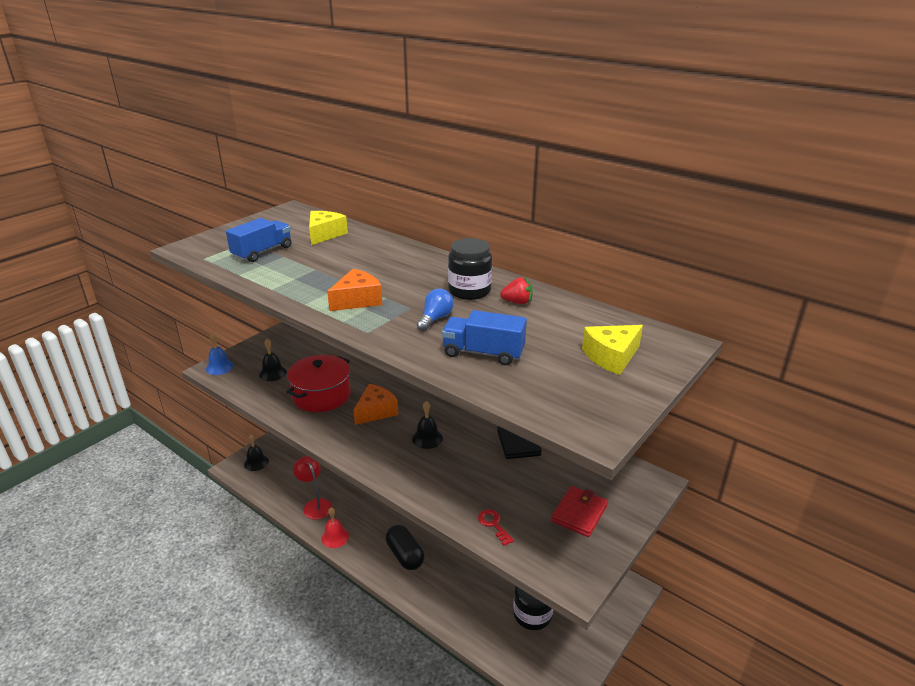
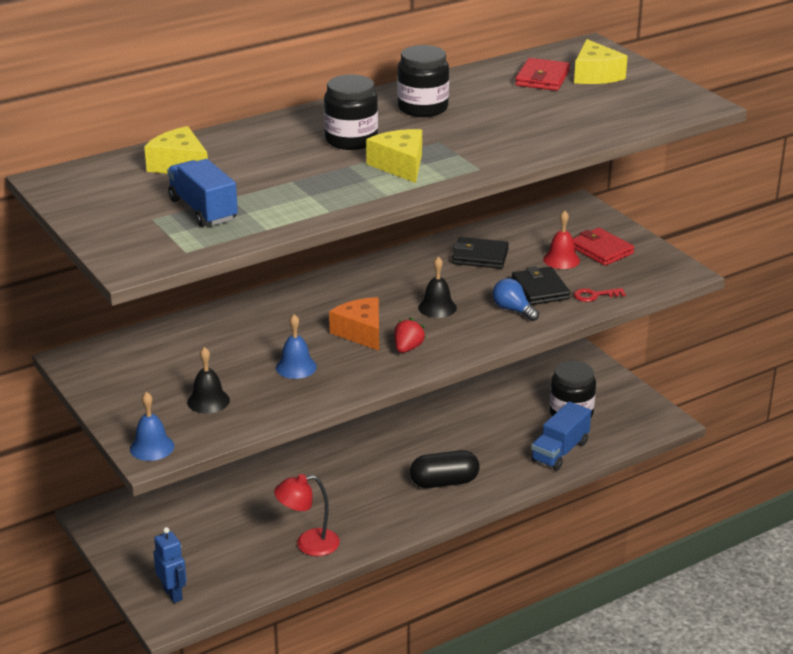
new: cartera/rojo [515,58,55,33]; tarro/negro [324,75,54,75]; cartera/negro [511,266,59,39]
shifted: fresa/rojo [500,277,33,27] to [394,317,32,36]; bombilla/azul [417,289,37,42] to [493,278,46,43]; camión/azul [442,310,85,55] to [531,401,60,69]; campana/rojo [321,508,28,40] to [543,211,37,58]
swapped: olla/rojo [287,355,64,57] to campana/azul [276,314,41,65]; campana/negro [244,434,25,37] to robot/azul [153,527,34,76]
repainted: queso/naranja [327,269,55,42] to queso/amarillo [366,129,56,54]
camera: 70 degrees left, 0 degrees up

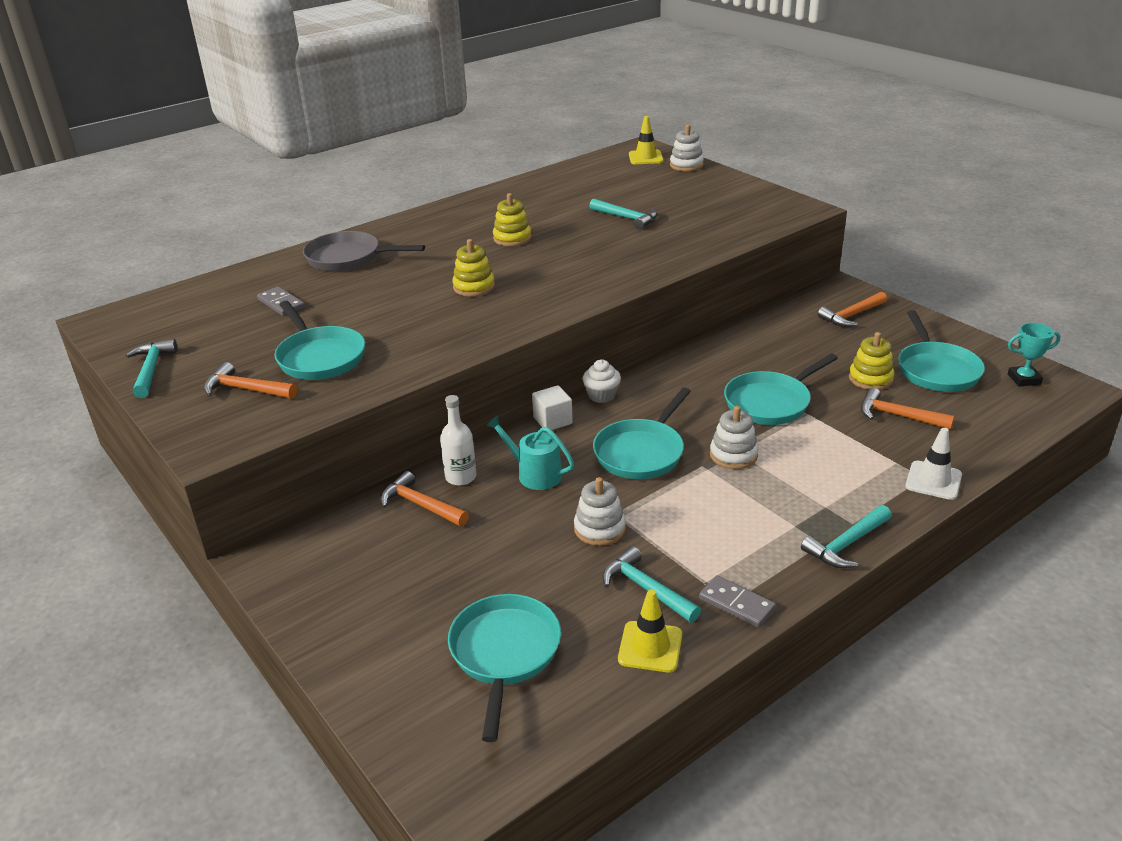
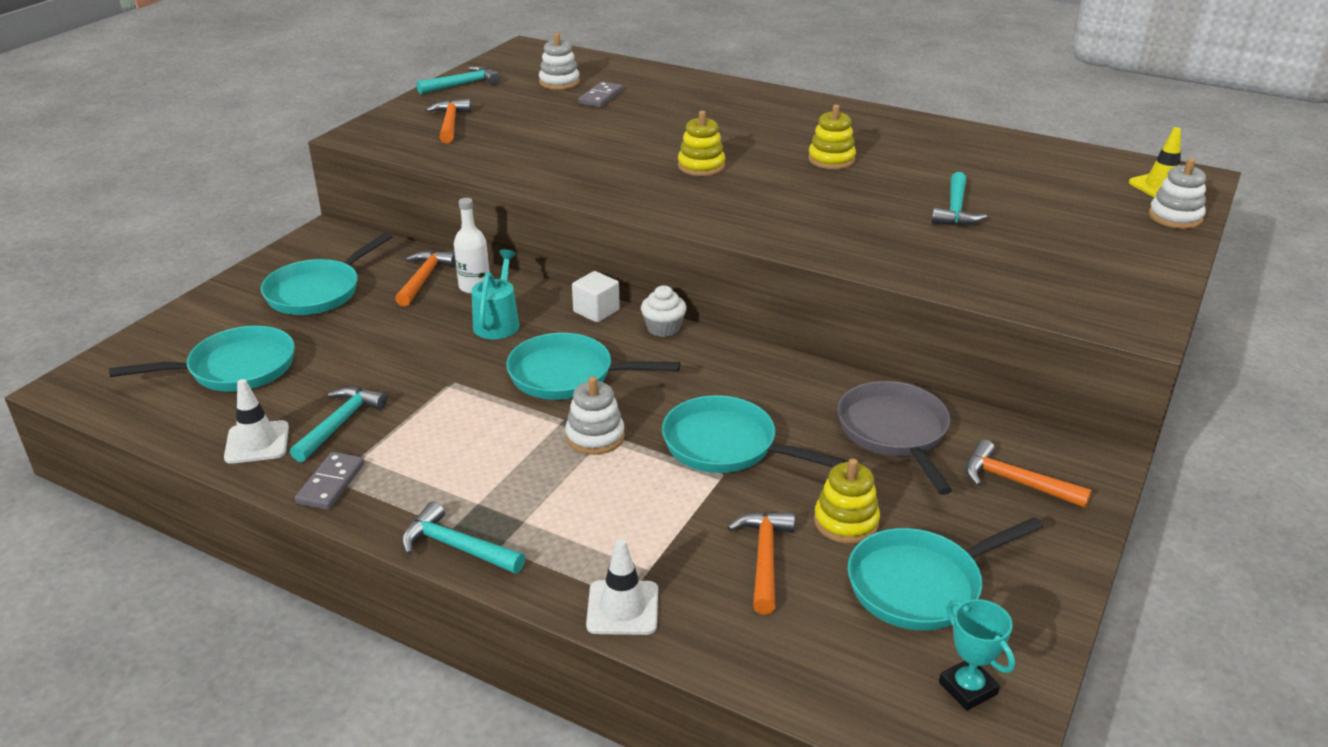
shifted: sartén/gris [303,231,122,40] to [837,381,115,114]; sartén/turquesa [274,301,91,79] to [261,232,132,83]; juguete apilable/blanco [574,477,52,69] to [539,33,41,57]
repainted: cono de tráfico/amarillo [618,589,64,84] to cono de tráfico/blanco [224,379,65,85]
camera: 65 degrees right, 0 degrees up

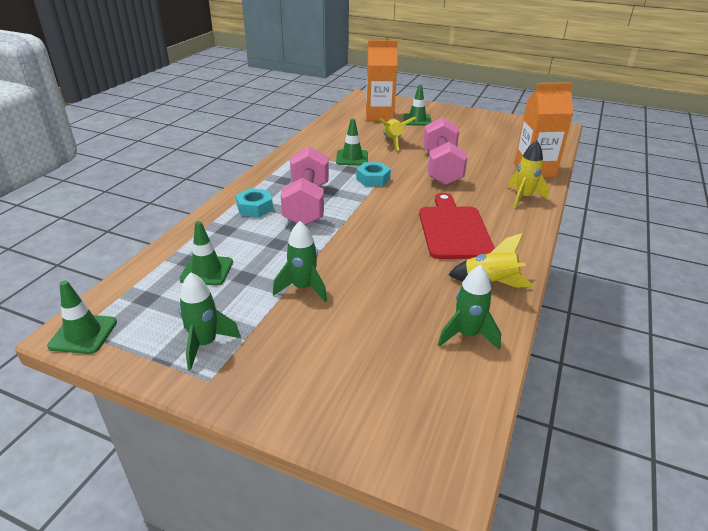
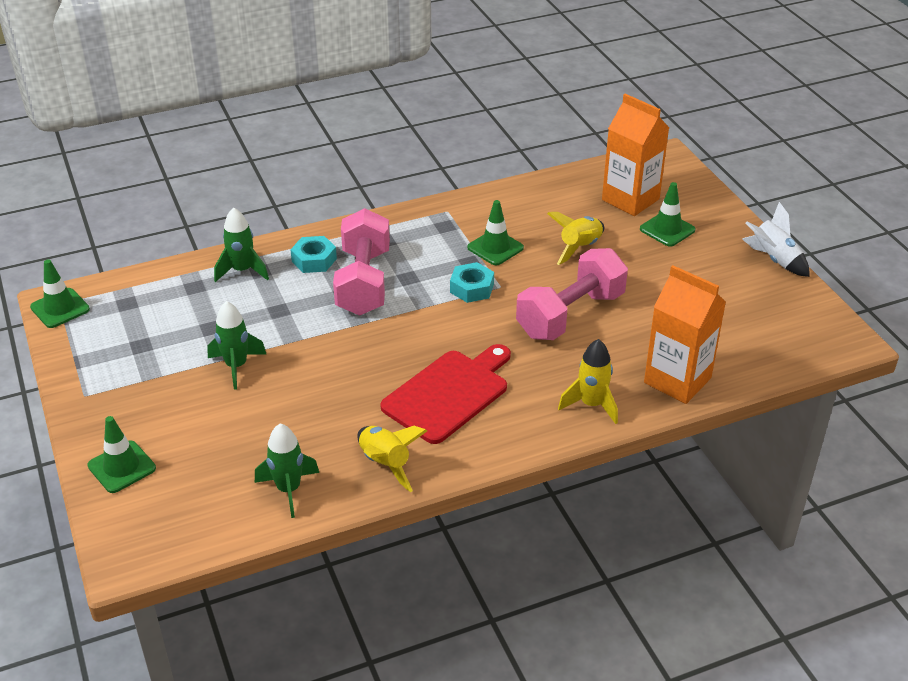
new: cohete/blanco [742,202,68,75]
shifted: cono de tráfico/verde [179,221,54,65] to [87,416,69,77]; cohete/verde [179,273,62,97] to [214,207,55,75]
rotated: mancuerna/rosa [281,146,48,79] = [333,208,57,108] 45 degrees counterclockwise
camera: 45 degrees right, 5 degrees up

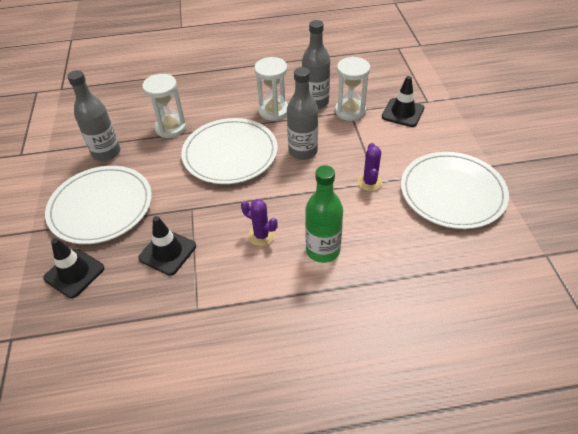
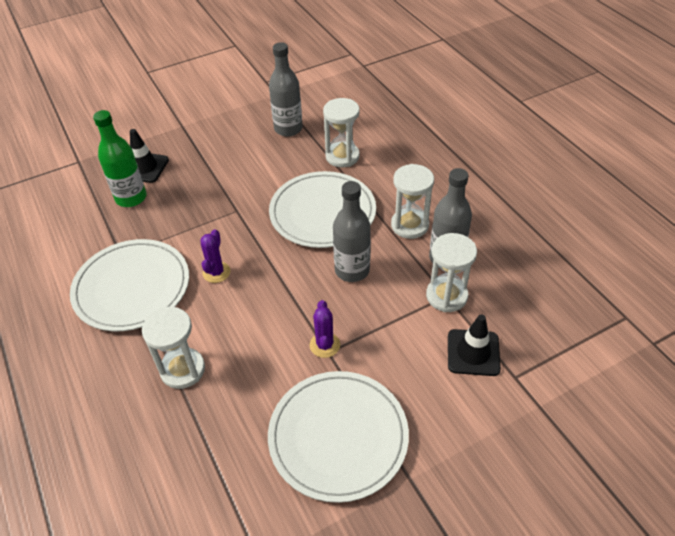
gone: cono de tráfico/negro [138,216,58,59]
new: reloj de arena/blanco [142,306,63,83]
shifted: botella/verde [305,165,38,98] to [93,110,54,97]; plato/blanco [45,166,107,78] to [70,239,119,92]
rotated: cactus/morado [358,143,25,48] = [310,300,30,58] 75 degrees counterclockwise
camera: 70 degrees right, 0 degrees up

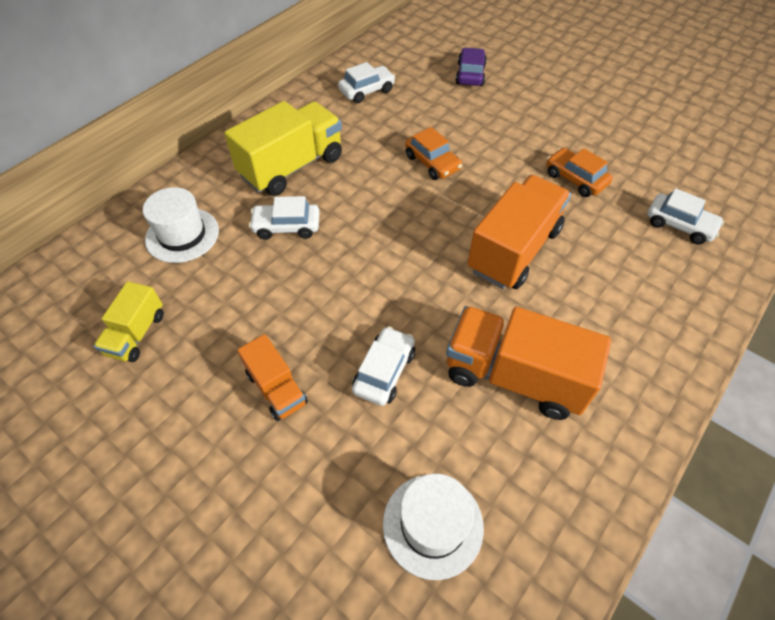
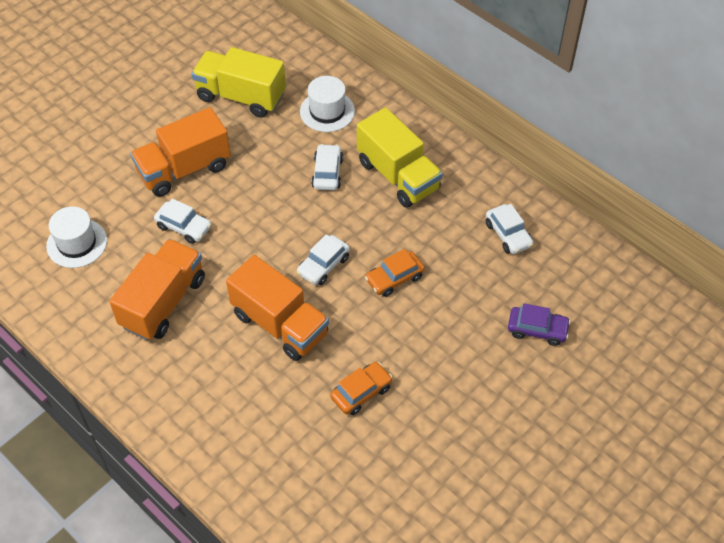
shifted: coche/blanco [647,188,77,56] to [297,234,53,51]
scaled: camión/amarillo [94,281,70,81] = [192,47,94,71] x1.83; camión/naranja [237,334,71,87] = [130,107,101,90] x1.83
camera: 95 degrees right, 0 degrees up

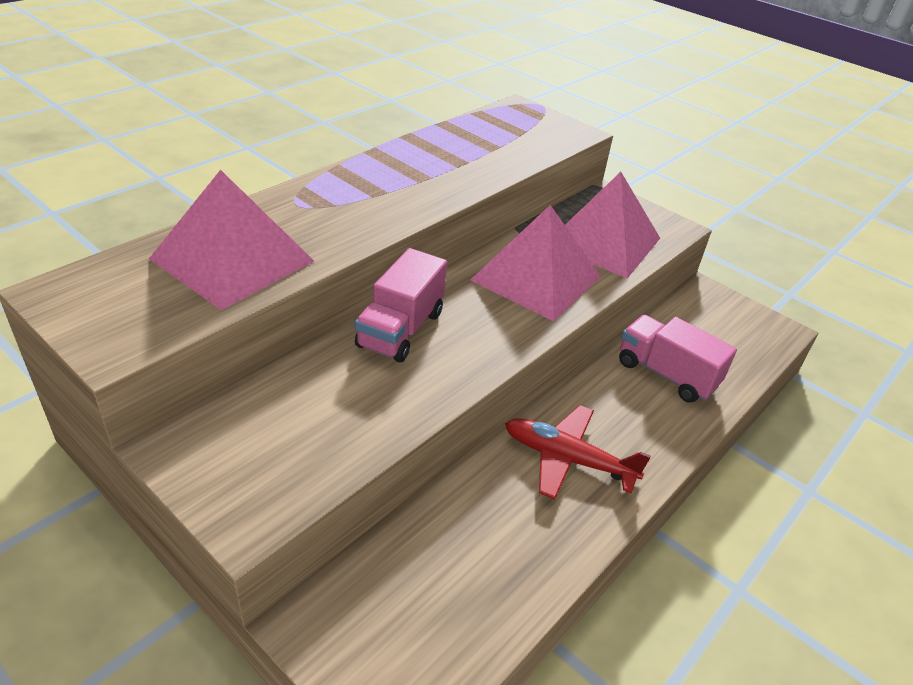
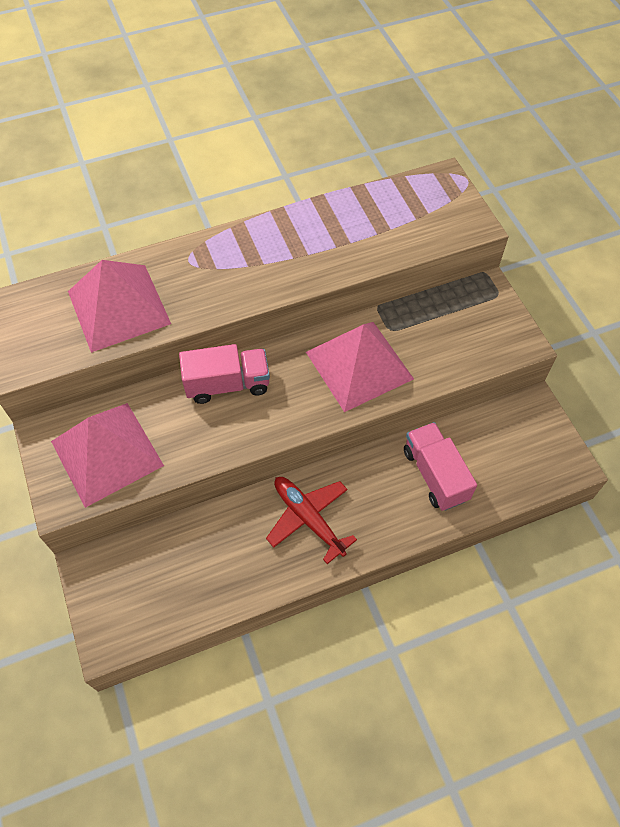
shifted: pirámide/rosa [565,172,95,106] to [51,403,113,105]
rotated: camión/rosa [355,248,92,114] = [179,344,91,60] 150 degrees counterclockwise
camera: 30 degrees right, 20 degrees up

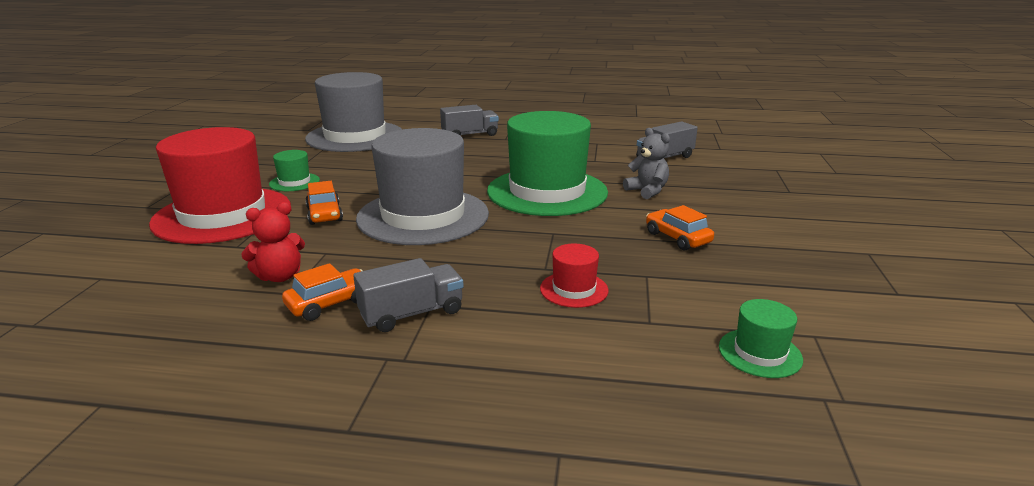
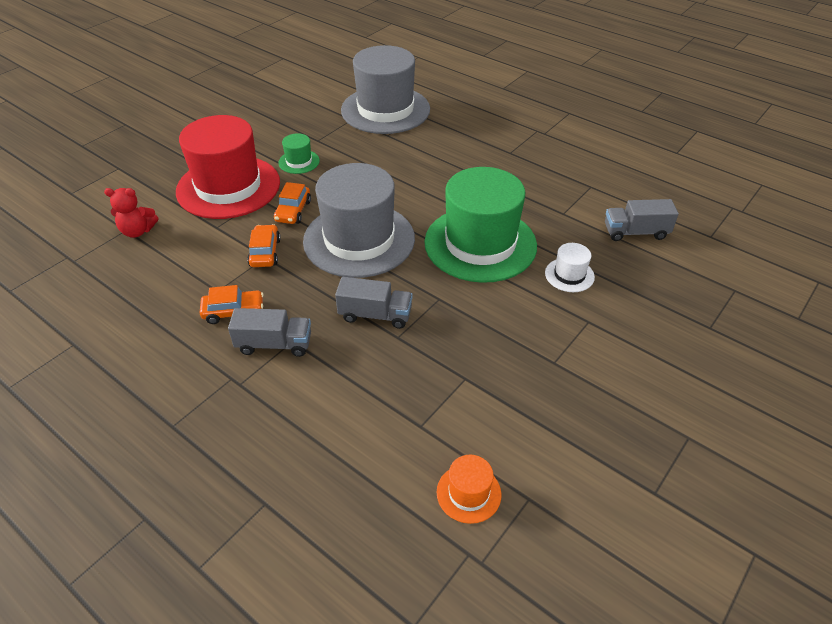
gone: sombrero/rojo [540,244,69,64]
shifted: camión/gris [440,105,59,31] to [335,277,77,52]; osito/rojo [241,202,64,80] to [104,188,54,50]; coche/naranja [646,205,68,46] to [247,224,34,43]
swapped: osito/gris [623,128,47,71] to sombrero/blanco [545,243,50,49]
repainted: sombrero/verde [719,299,84,79] to sombrero/naranja [437,455,65,69]
camera: 30 degrees right, 20 degrees up

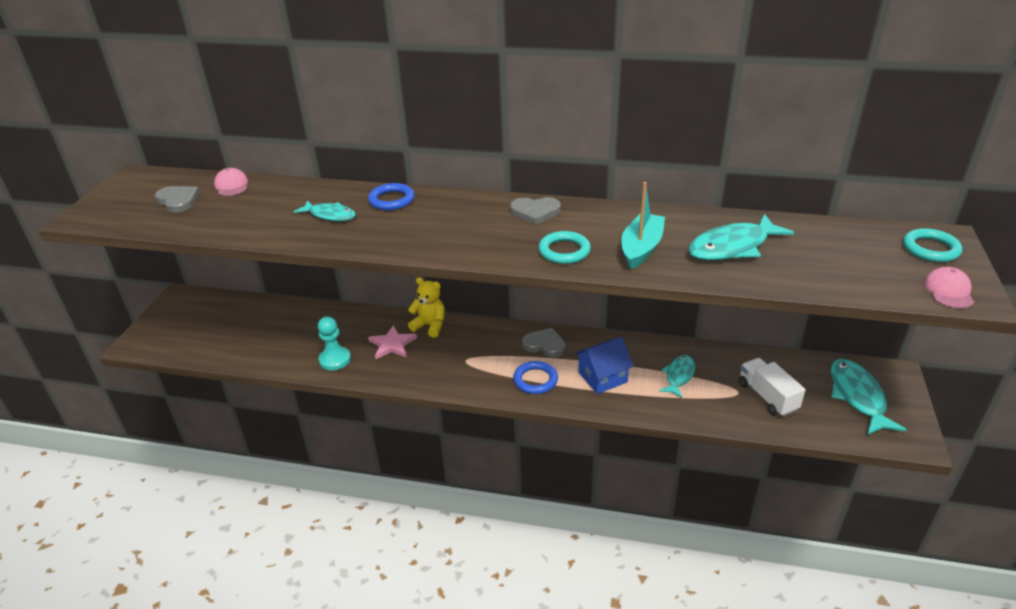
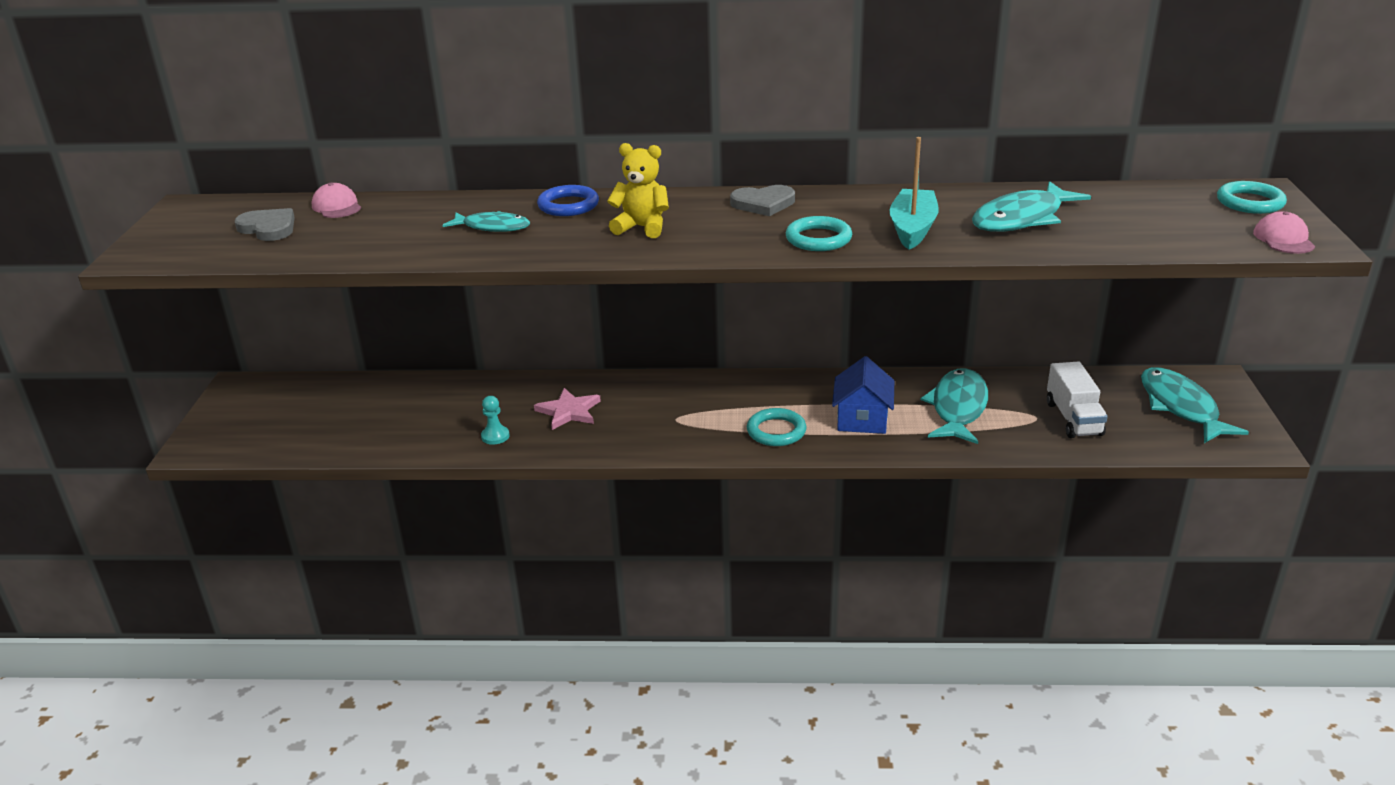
gone: corazón/gris [522,328,44,29]
shifted: osito/amarillo [408,277,37,60] to [607,143,62,95]
repainted: anillo/azul [513,361,45,33] to anillo/turquesa [747,408,60,38]
rotated: casa/azul [575,337,59,57] = [832,356,62,78] 45 degrees counterclockwise; camión/blanco [739,358,67,59] = [1047,362,61,76] 150 degrees counterclockwise
scaled: peón/turquesa [318,316,33,54] = [481,396,28,49] x0.65; pez/turquesa [659,355,36,43] = [921,368,67,76] x1.61
camera: 10 degrees left, 5 degrees down

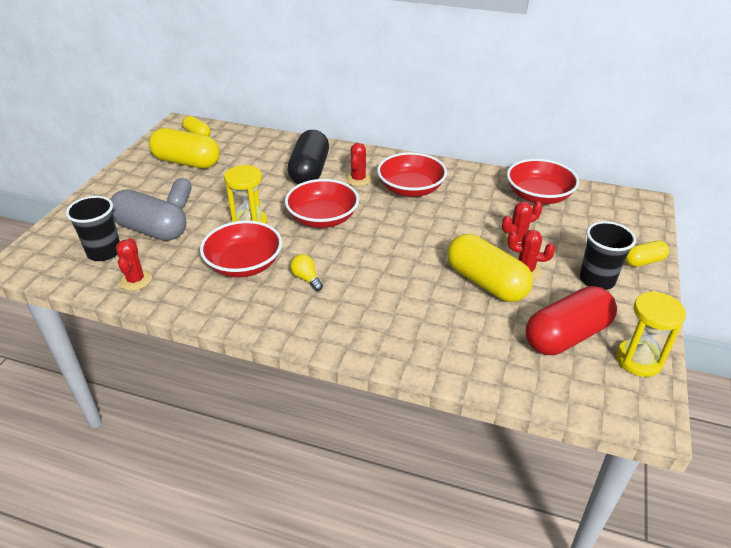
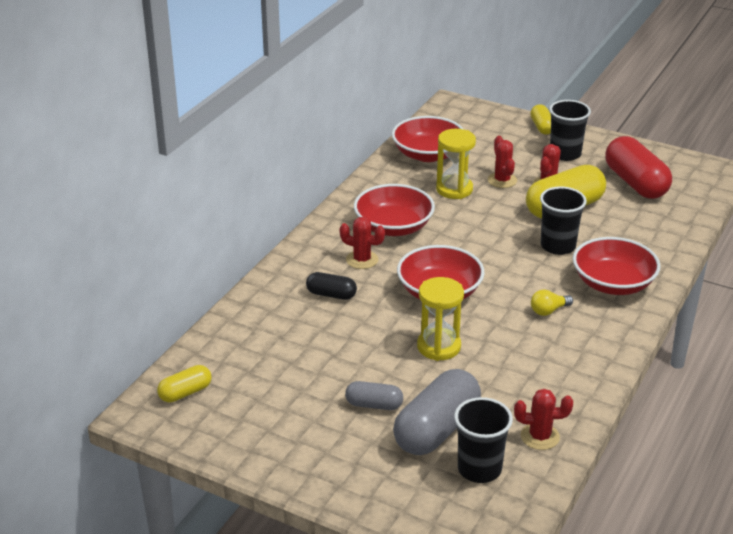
gone: cápsula/amarillo [149,128,71,40]
new: vaso/negro [540,187,47,68]
shifted: cuenco/rojo [200,220,82,57] to [573,237,88,58]; reloj de arena/amarillo [616,291,70,86] to [436,129,40,70]
scaled: cápsula/negro [288,130,41,54] = [306,272,51,28] x0.52
camera: 80 degrees left, 5 degrees down

